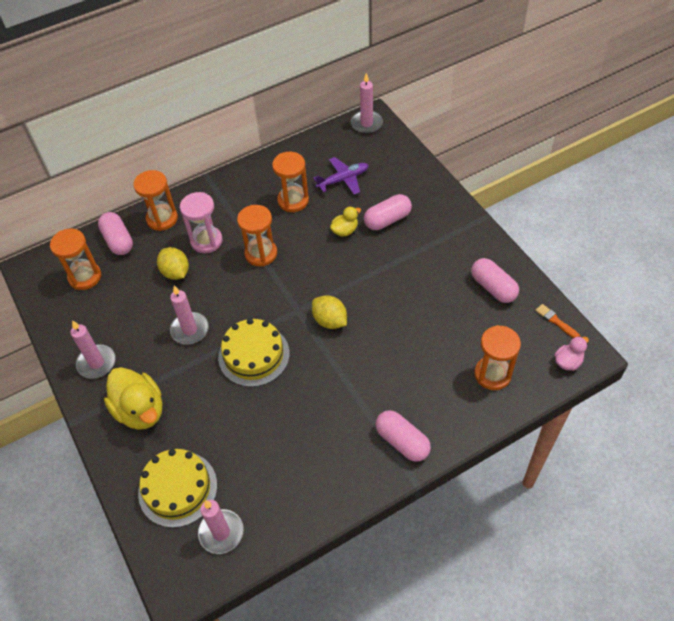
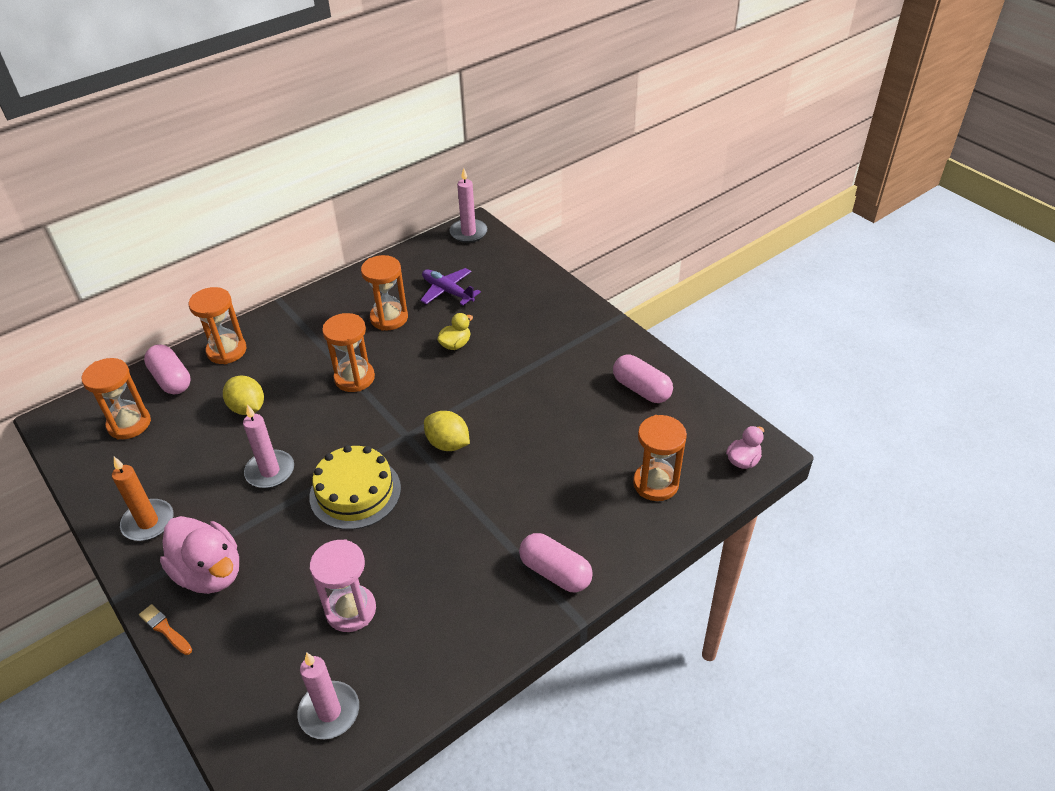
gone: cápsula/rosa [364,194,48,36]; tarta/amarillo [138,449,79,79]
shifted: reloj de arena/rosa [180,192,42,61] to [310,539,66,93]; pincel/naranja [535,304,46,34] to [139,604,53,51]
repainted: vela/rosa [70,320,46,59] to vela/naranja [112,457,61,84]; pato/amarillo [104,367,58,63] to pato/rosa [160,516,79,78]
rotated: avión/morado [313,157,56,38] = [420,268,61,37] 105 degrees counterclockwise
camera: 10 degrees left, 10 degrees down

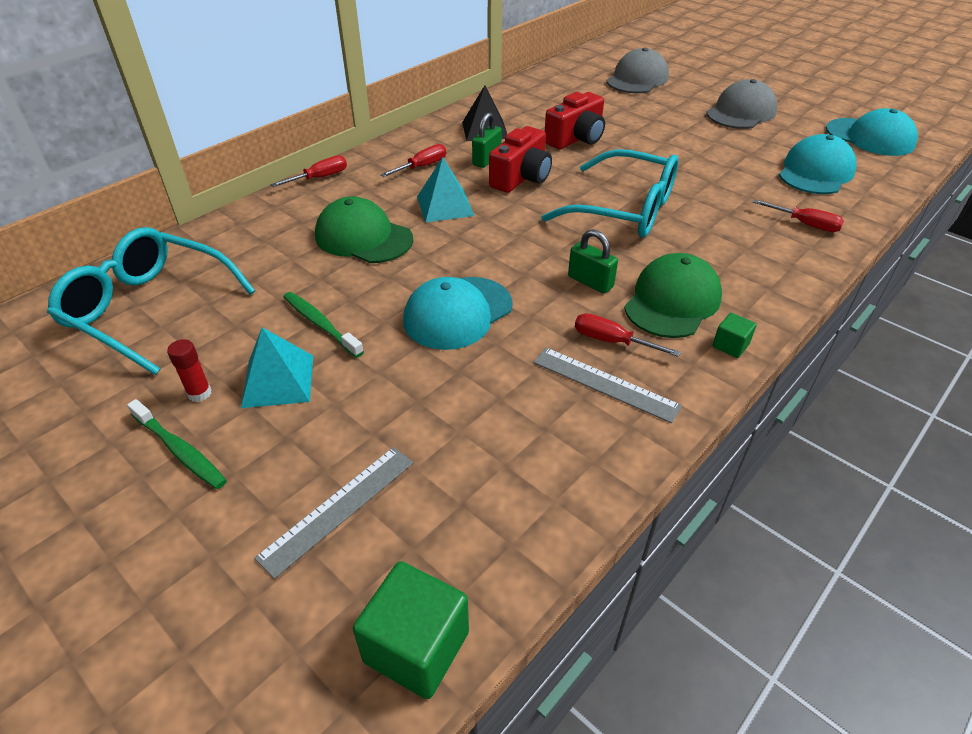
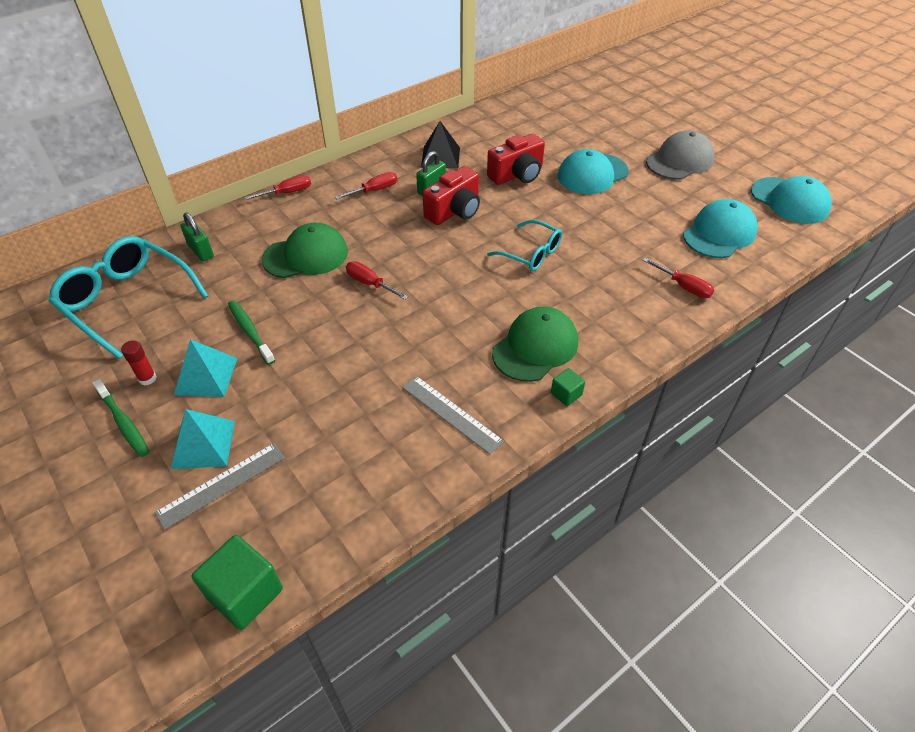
gone: gorra/gris [606,48,63,45]
shifted: pirámide/turquesa [417,157,57,66] to [171,409,64,60]; candado/verde [568,229,50,65] to [180,212,34,49]; gorra/turquesa [403,277,110,73] to [558,149,71,45]; destornillador/rojo [575,313,106,44] to [346,261,62,39]
rotated: gorra/verde [315,196,98,67] = [262,223,86,55] 120 degrees clockwise
scaled: gafas/turquesa [541,149,138,89] = [487,220,75,51] x0.59
camera: 10 degrees right, 5 degrees up

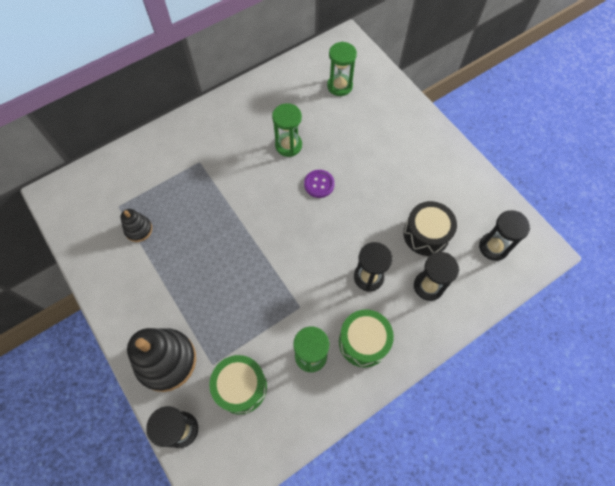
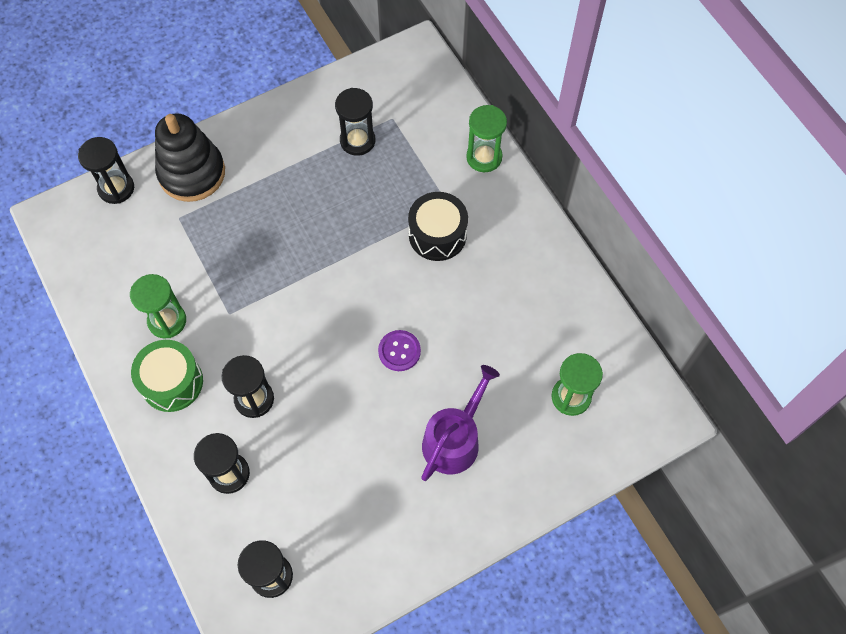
gone: tambor/verde [209,355,58,59]
new: regadera/morado [421,365,79,116]
shifted: reloj de arena/verde [272,103,30,54] to [466,105,41,67]; tambor/negro [403,201,54,55] to [408,192,60,69]
swapped: juguete apilable/negro [120,209,32,33] to reloj de arena/negro [335,88,40,68]
camera: 95 degrees right, 0 degrees up

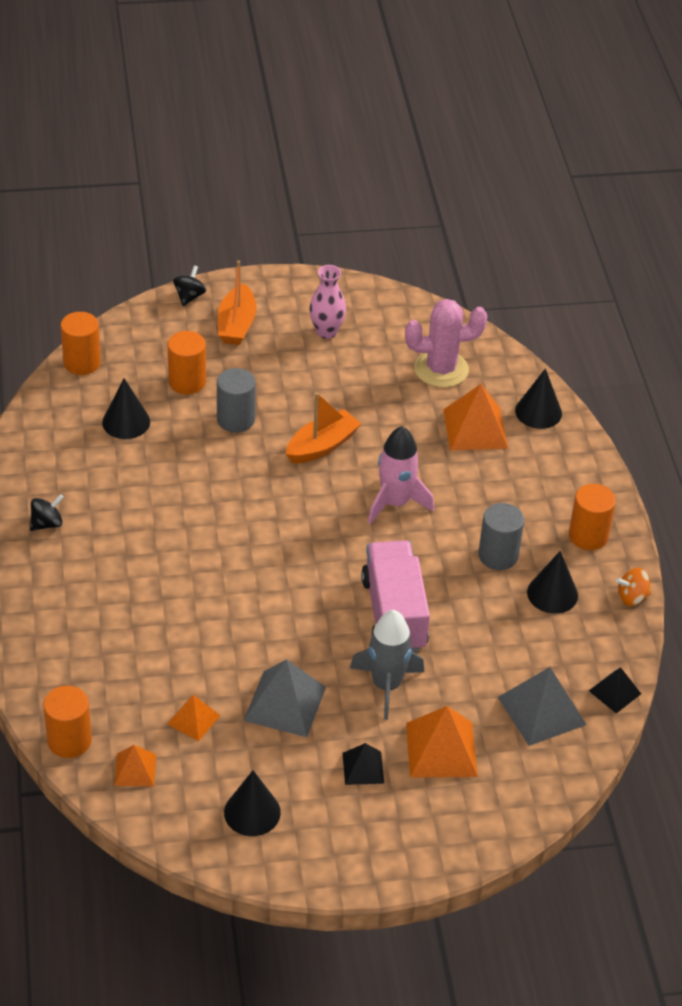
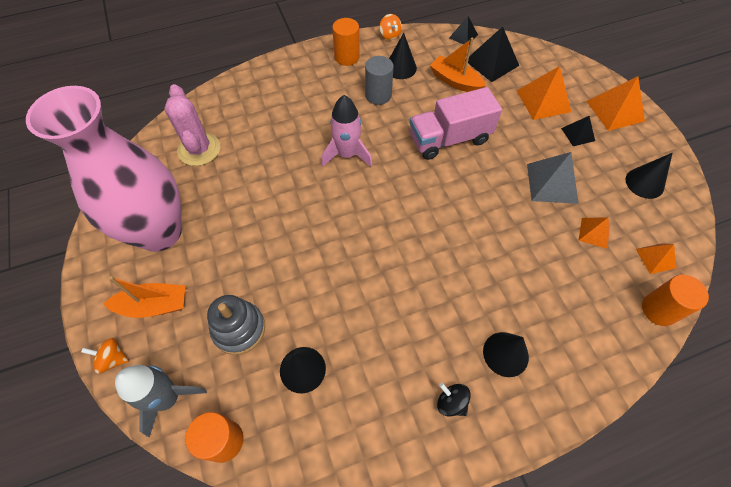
gone: cilindro/gris [217,368,39,65]
shifted: cono/negro [515,369,47,60] to [483,332,46,45]; pirámide/naranja [443,384,65,66] to [586,76,59,55]; barco/naranja [286,392,75,71] to [430,38,56,54]; cohete/gris [350,610,74,110] to [115,365,92,73]
swapped: cilindro/naranja [168,331,38,63] to juguete apilable/gris [207,295,58,60]
repainted: peonza/negro [173,265,34,41] to peonza/naranja [81,338,48,36]; pirámide/gris [498,667,89,79] to pirámide/negro [465,27,54,55]
scaled: florero/rosa [309,265,37,74] = [26,86,156,166] x2.47
camera: 100 degrees left, 15 degrees up

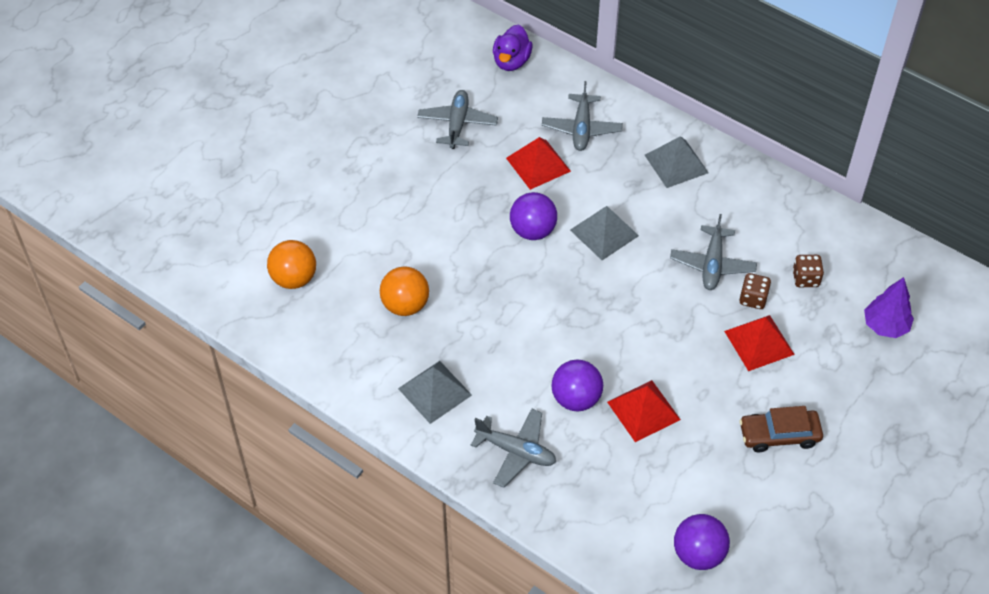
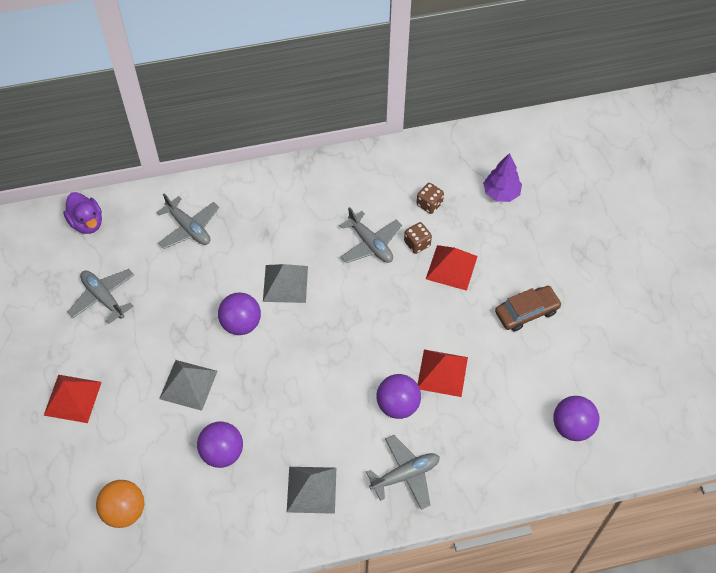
shifted: pirámide/gris [645,136,64,52] to [159,360,58,51]; pirámide/rojo [506,137,65,53] to [43,375,59,48]
repainted: pelota/naranja [380,266,49,50] to pelota/morado [197,422,46,46]
rotated: coche/marrón [739,406,84,47] = [495,286,67,45] 150 degrees counterclockwise
camera: 50 degrees left, 5 degrees up

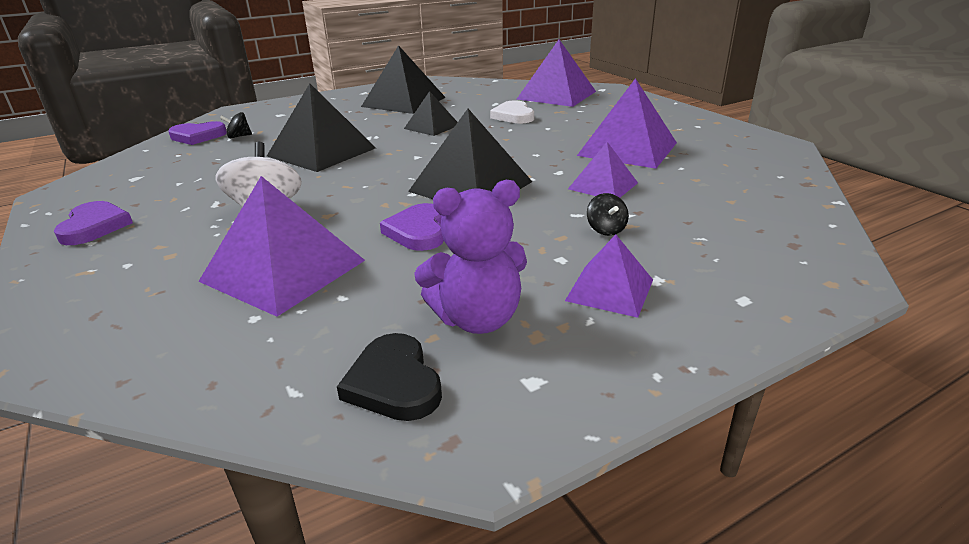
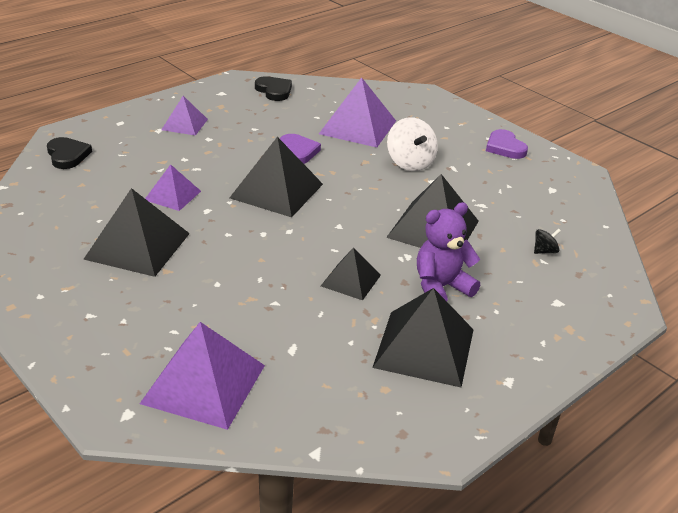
gone: corazón/blanco [490,100,44,23]; corazón/morado [168,121,59,24]; peonza/negro [587,193,42,43]
new: corazón/negro [47,137,45,32]
shifted: osito/morado [414,180,113,154] to [417,202,63,99]
repainted: pirámide/morado [577,78,100,91] to pirámide/negro [83,188,107,89]
camera: 165 degrees right, 5 degrees up

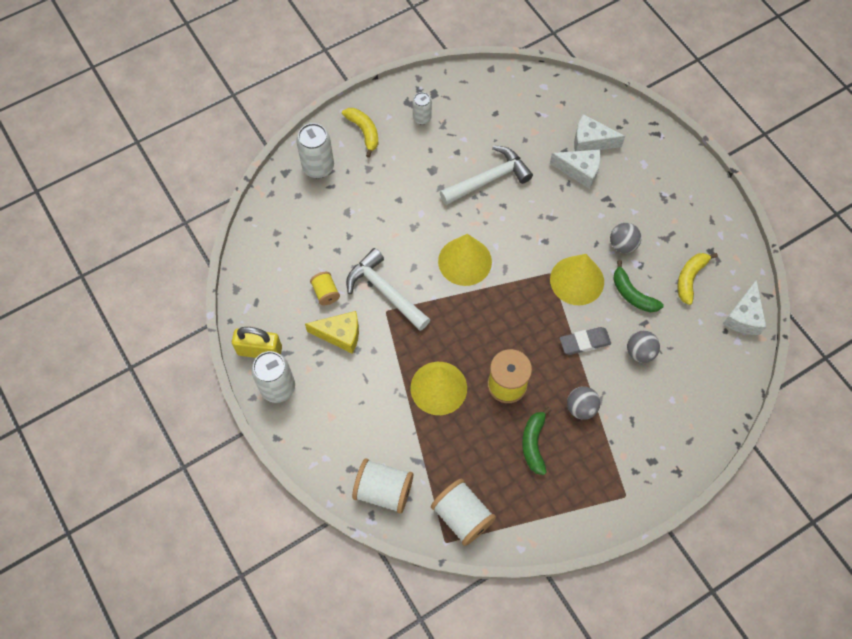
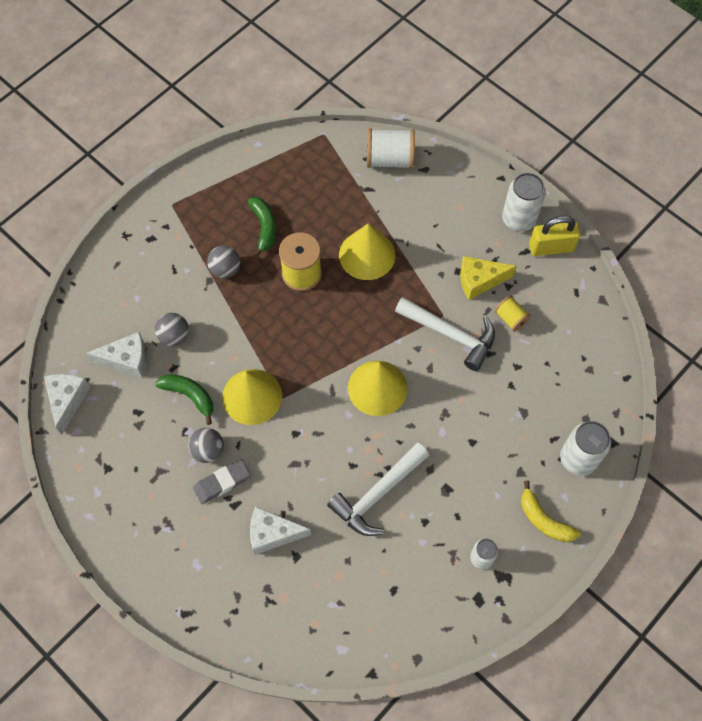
gone: plátano/amarillo [677,253,41,52]; carrete/blanco [431,479,65,67]
shifted: queso/blanco [574,114,51,37] to [86,332,61,46]; goma de borrar/gris [560,327,51,28] to [193,459,57,45]
camera: 165 degrees right, 0 degrees up

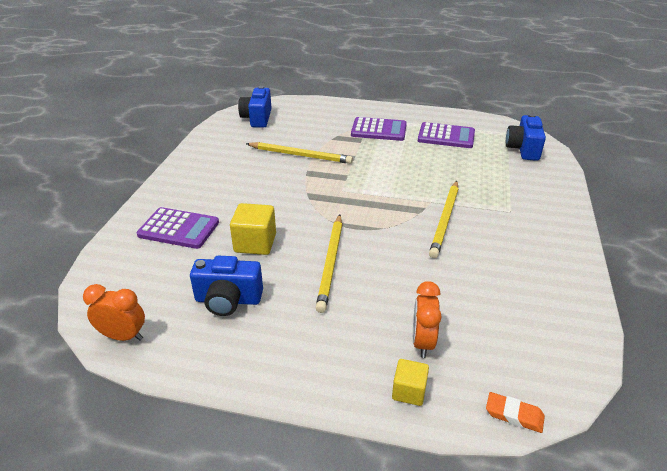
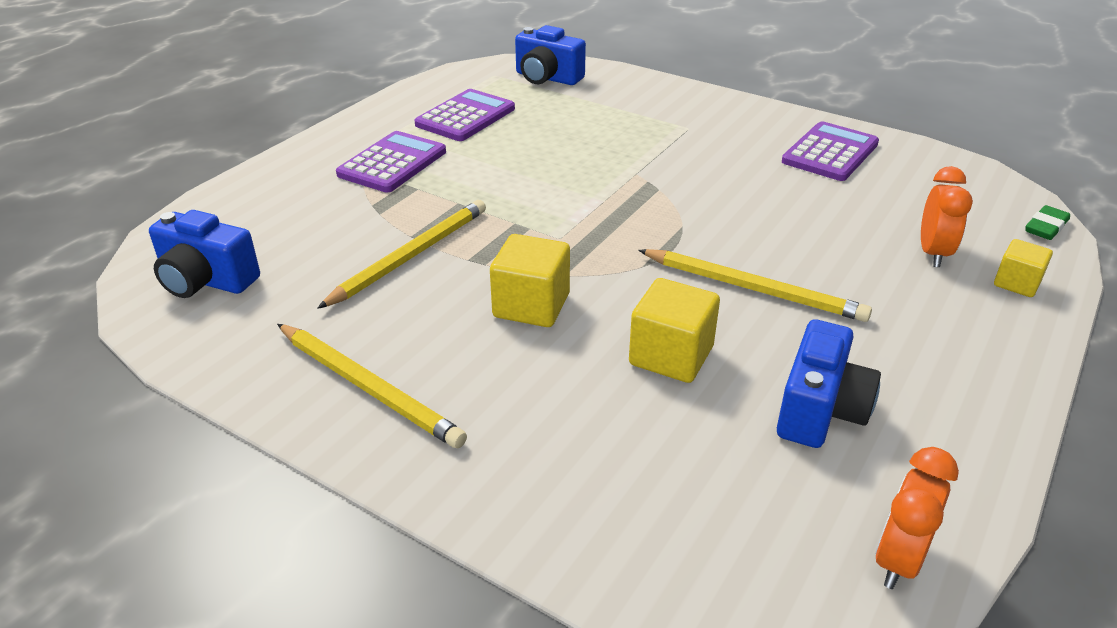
new: cubo/amarillo [490,234,80,93]
shifted: lápiz/amarillo [429,181,29,77] to [277,324,190,124]; calculadora/morado [137,207,82,42] to [782,121,97,60]
repainted: goma de borrar/naranja [486,392,59,41] to goma de borrar/verde [1025,205,45,35]
rotated: despertador/naranja [413,281,29,77] = [921,166,52,101] 105 degrees counterclockwise
camera: 70 degrees left, 0 degrees up

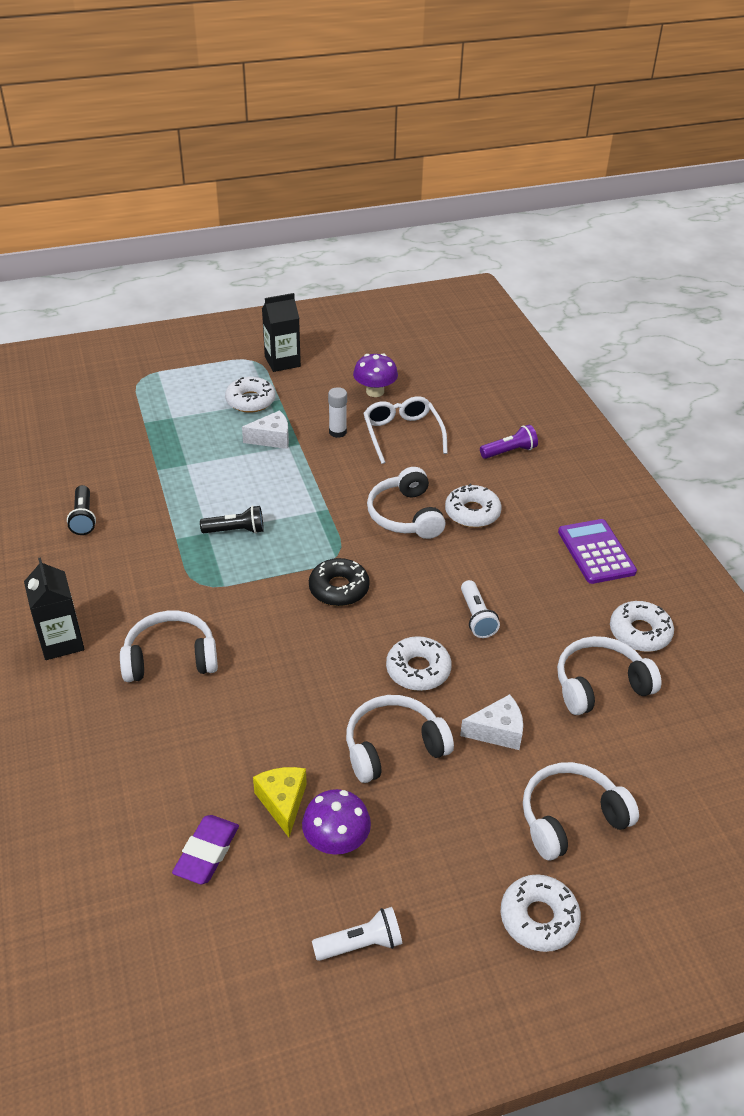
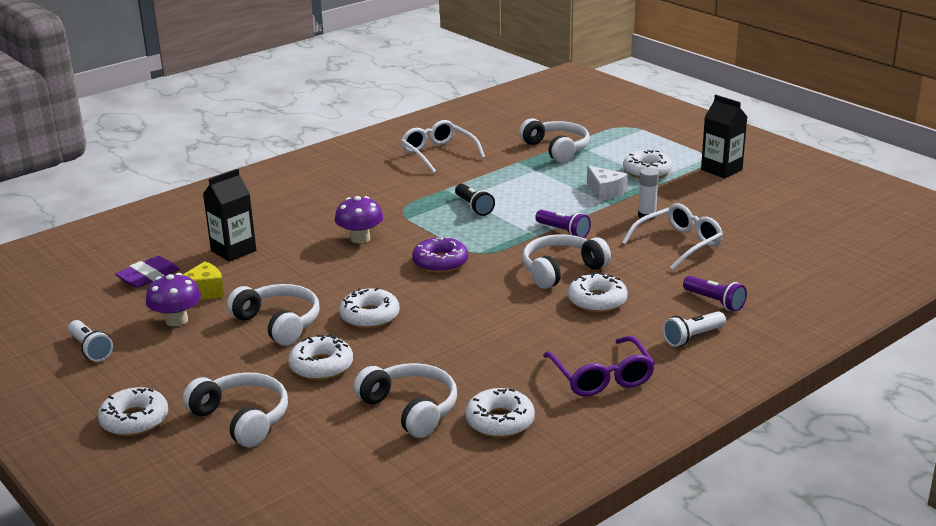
new: lámpara de mano/morado [535,210,56,28]
shifted: seta/morado [353,353,45,44] to [335,196,48,47]; cartón de leche/negro [24,557,61,103] to [203,169,53,93]; lámpara de mano/blanco [461,580,39,58] to [663,311,63,36]; auriculares/blanco [120,611,98,71] to [519,118,71,45]
swapped: lámpara de mano/negro [67,485,29,50] to gafas/blanco [401,120,84,53]; calculadora/morado [558,519,79,65] to gafas/morado [543,336,112,61]; queso/blanco [460,694,63,56] to rosquilla/blanco [288,335,65,45]
repainted: rosquilla/negro [309,558,61,48] to rosquilla/morado [412,237,56,36]
rotated: goma de borrar/morado [172,815,67,69] = [115,256,65,32] 45 degrees counterclockwise
camera: 70 degrees right, 15 degrees down

